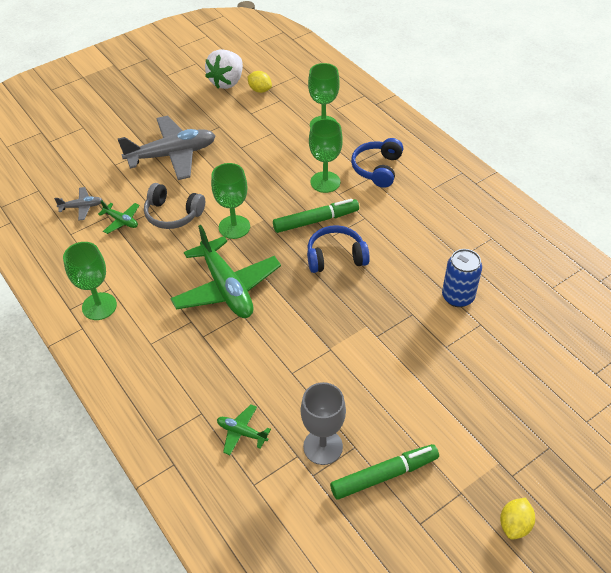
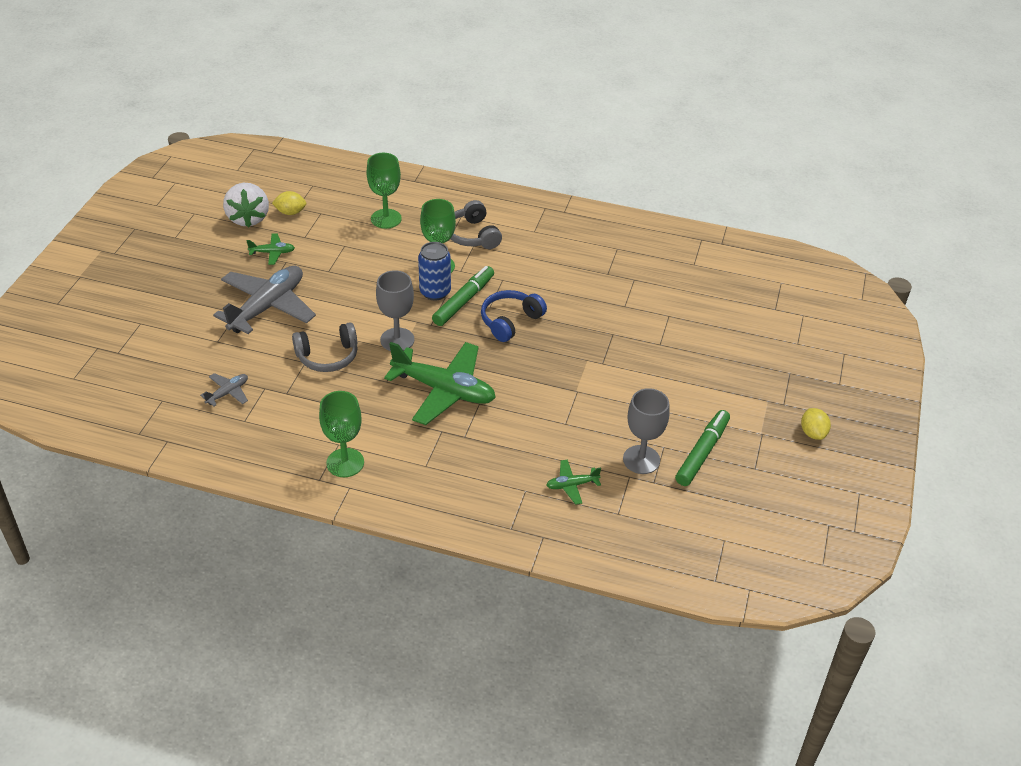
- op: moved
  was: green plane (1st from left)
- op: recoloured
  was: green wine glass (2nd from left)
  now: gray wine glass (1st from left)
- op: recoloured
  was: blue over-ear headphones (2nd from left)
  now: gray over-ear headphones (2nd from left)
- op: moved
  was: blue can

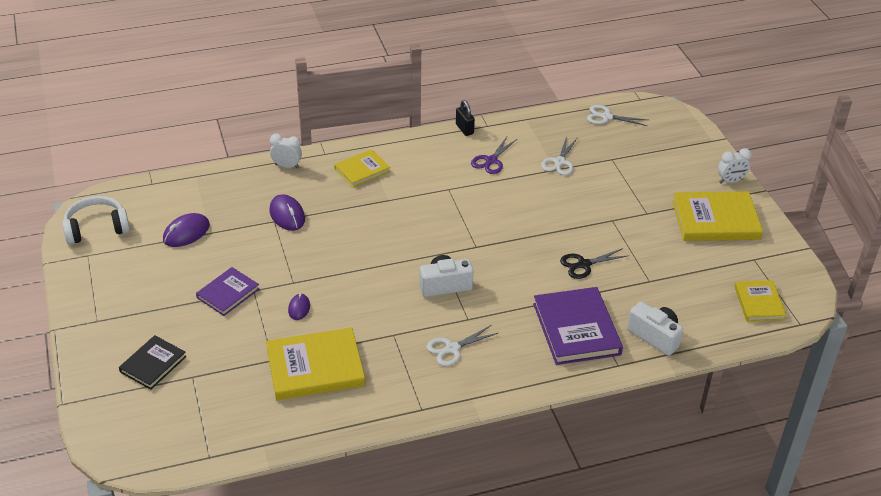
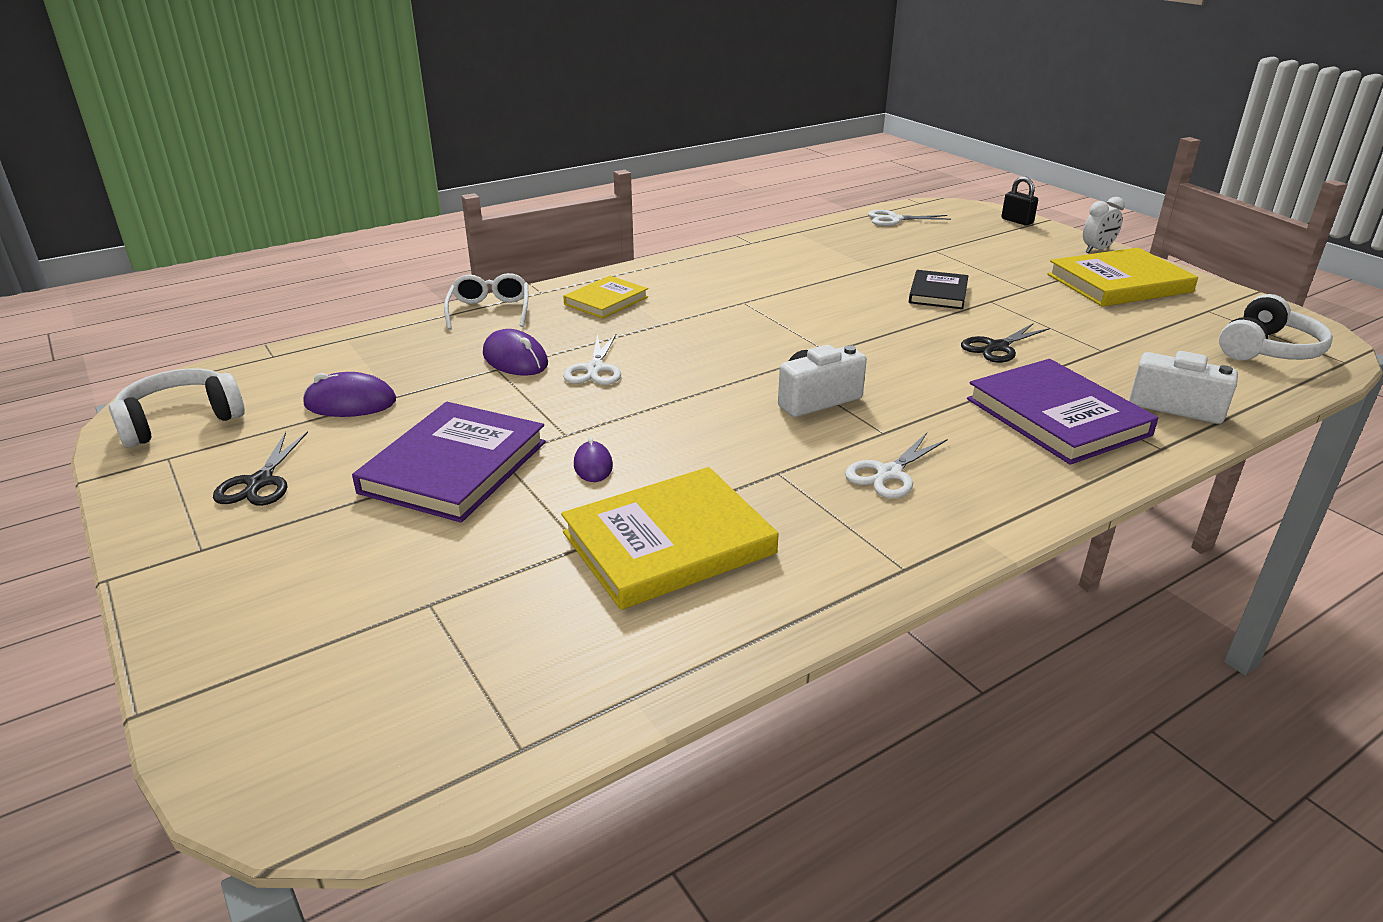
- op: moved
  was: ebony hardback
- op: turned
  was: royal purple computer mouse (1st from left)
  clockwise: 60
- op: resized
  was: royal purple hardback (1st from left)
  ratio: 1.68
- op: replaced
  was: white alarm clock (1st from left)
  now: white spectacles
- op: moved
  was: ebony small lock
- op: removed
  was: royal purple shears
- op: moved
  was: white shears (2nd from left in the first image)
  now: white shears (1st from left)
- op: replaced
  was: yellow hardback (4th from left)
  now: white over-ear headphones (2nd from left)
- op: added
  now: ebony shears (1st from left)

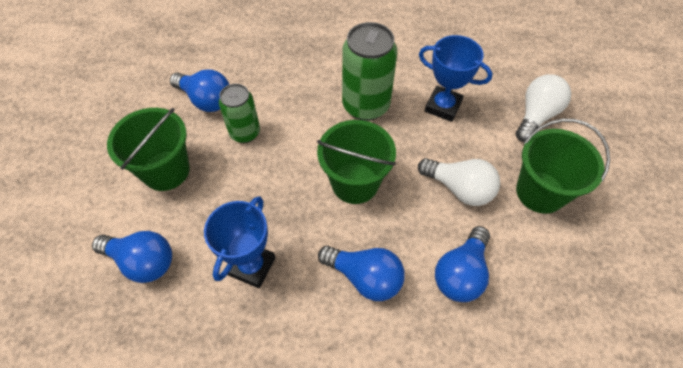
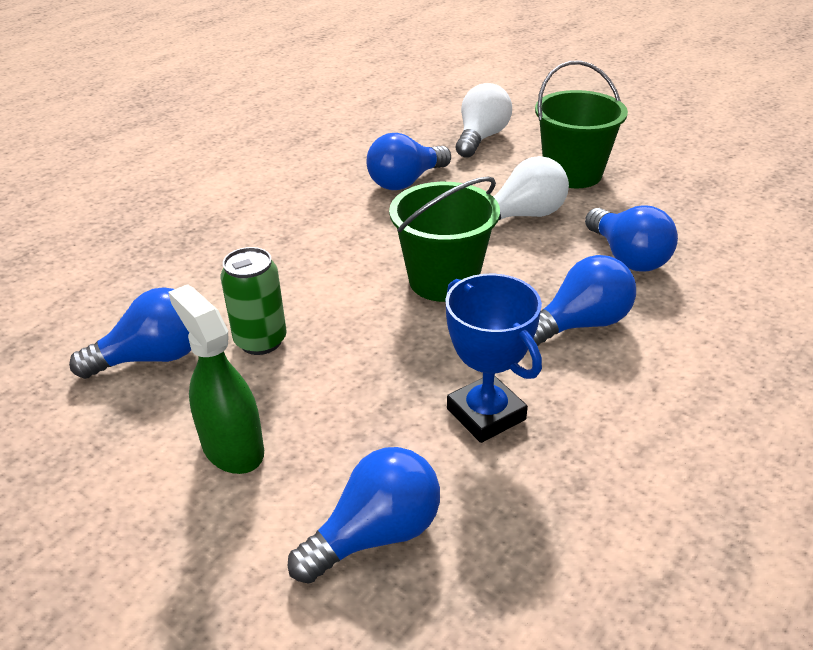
- op: replaced
  was: green bucket (1st from left)
  now: green sprayer
- op: removed
  was: green can (2nd from left)
- op: replaced
  was: blue award cup (2nd from left)
  now: blue lightbulb (3rd from left)
- op: turned
  was: white lightbulb (2nd from left in the first image)
  clockwise: 45

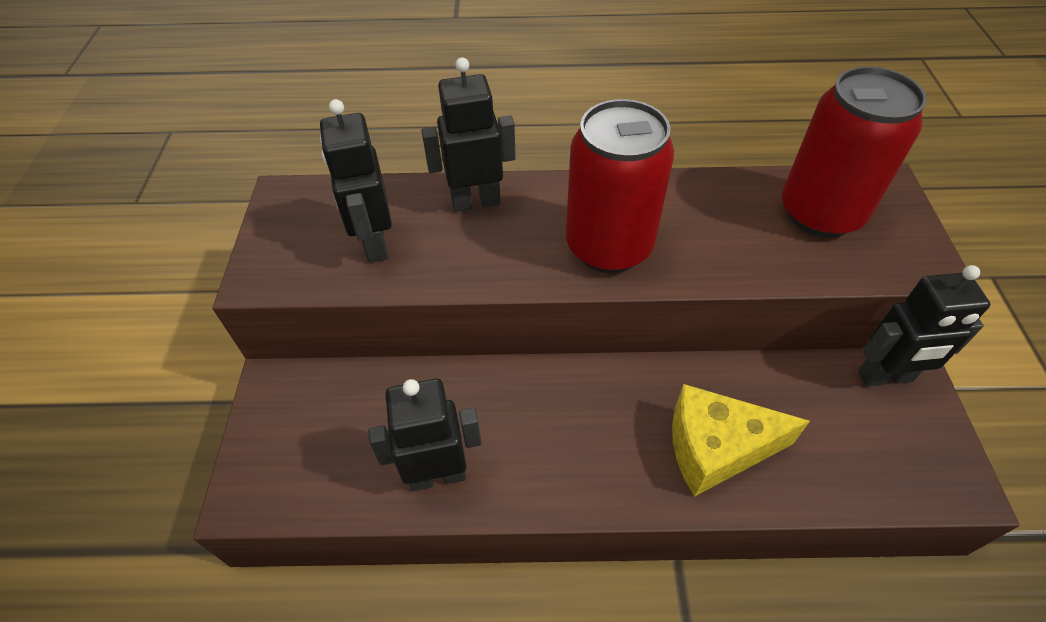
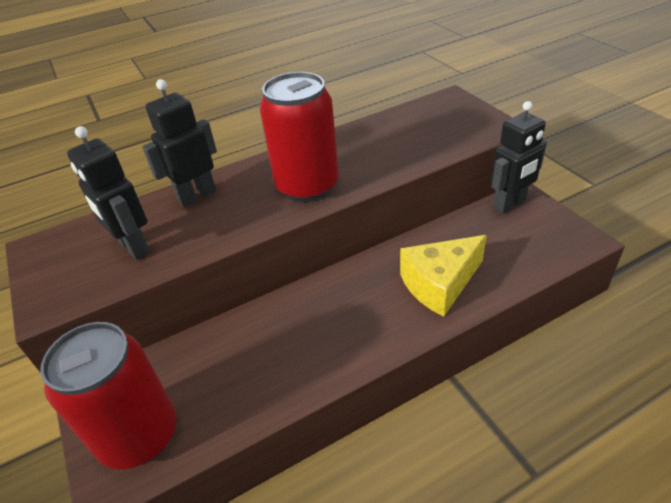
- op: removed
  was: ebony toy robot (2nd from left)
- op: moved
  was: red can (2nd from left in the first image)
  now: red can (1st from left)

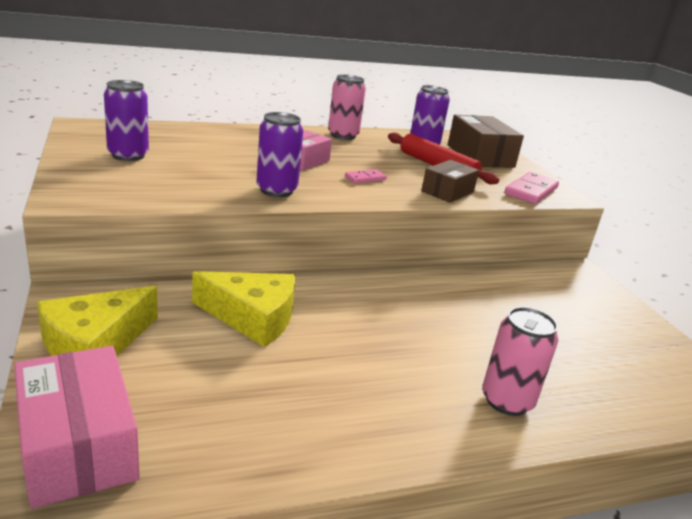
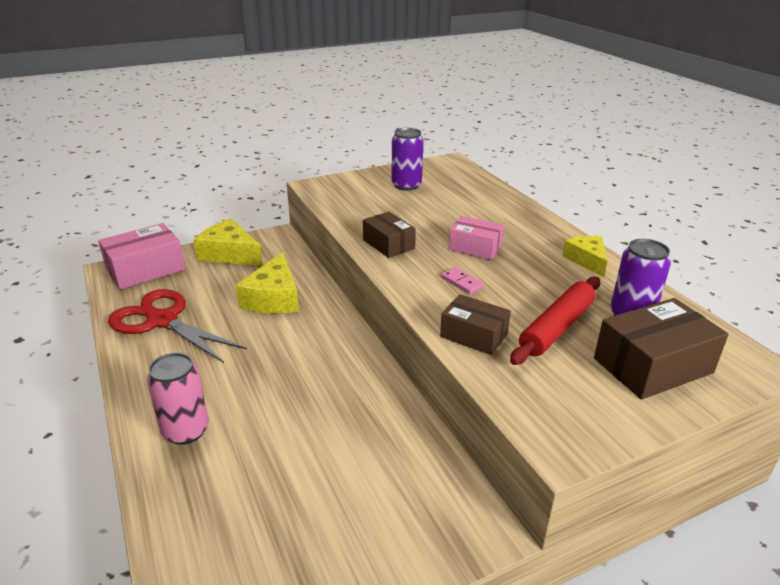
- op: replaced
  was: royal purple can (2nd from left)
  now: brown box (1st from left)
- op: replaced
  was: rose-pink can (1st from left)
  now: yellow piece of cheese (3rd from left)
- op: removed
  was: rose-pink domino (2nd from left)
- op: added
  now: red shears

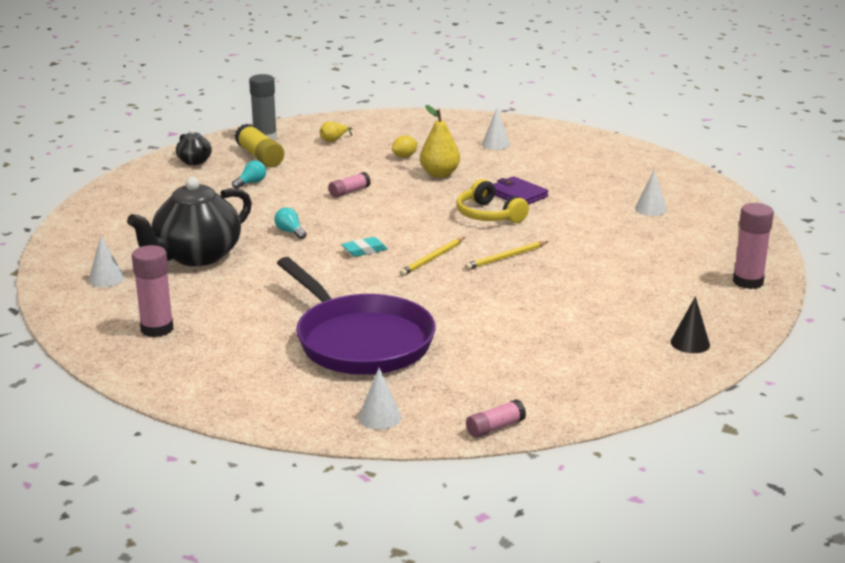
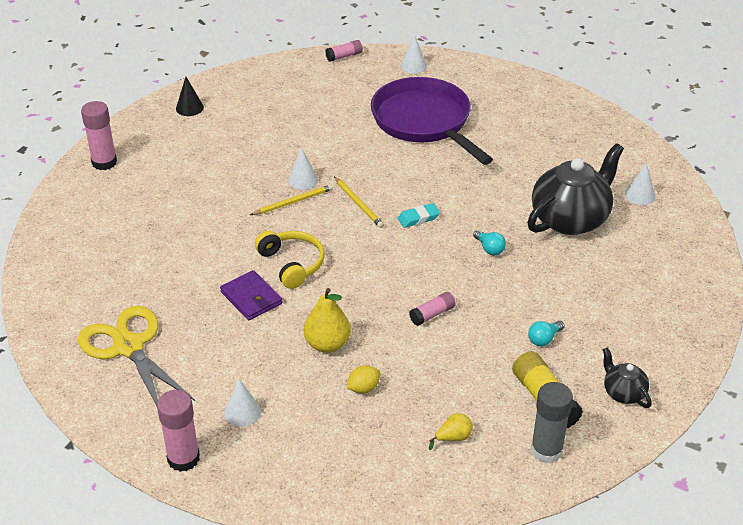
- op: moved
  was: rose-pink stick of glue (1st from left in the first image)
  now: rose-pink stick of glue (2nd from left)
- op: turned
  was: yellow pencil (1st from left in the first image)
  clockwise: 105
- op: moved
  was: white cone (4th from left in the first image)
  now: white cone (2nd from left)
- op: added
  now: yellow shears

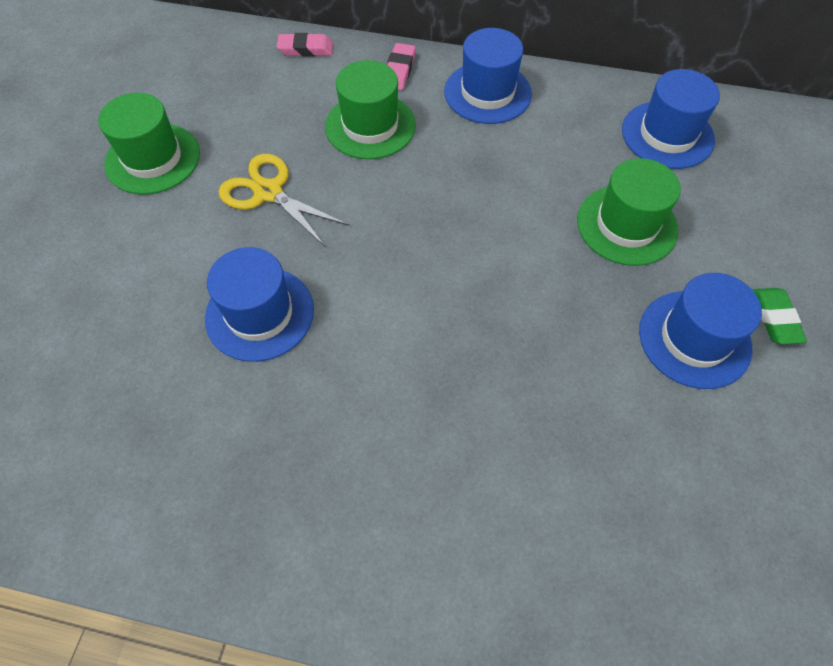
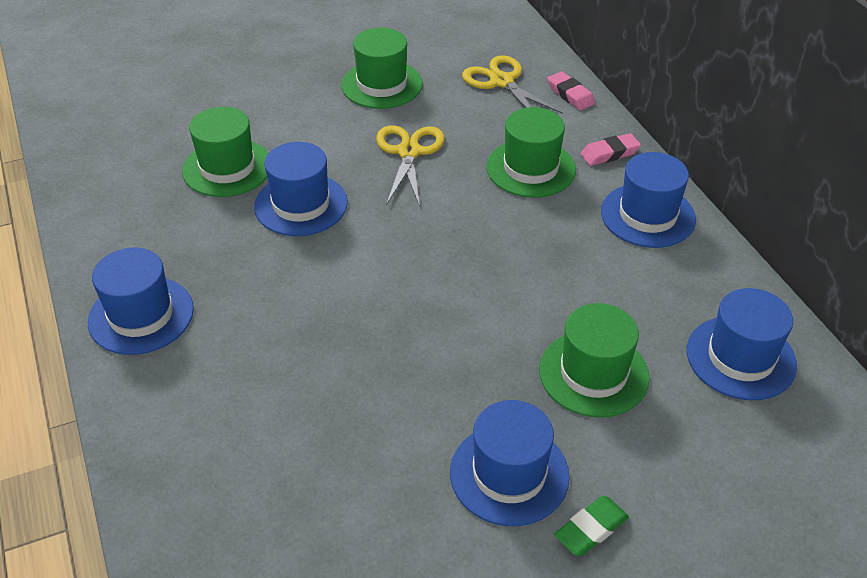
- op: added
  now: blue hat (1st from left)
- op: added
  now: green hat (1st from left)
- op: added
  now: yellow shears (2nd from left)

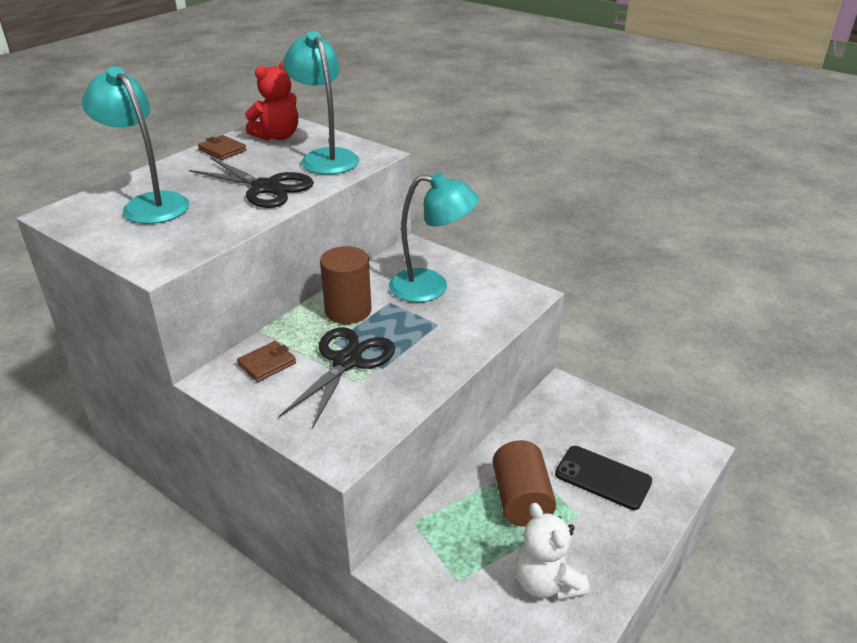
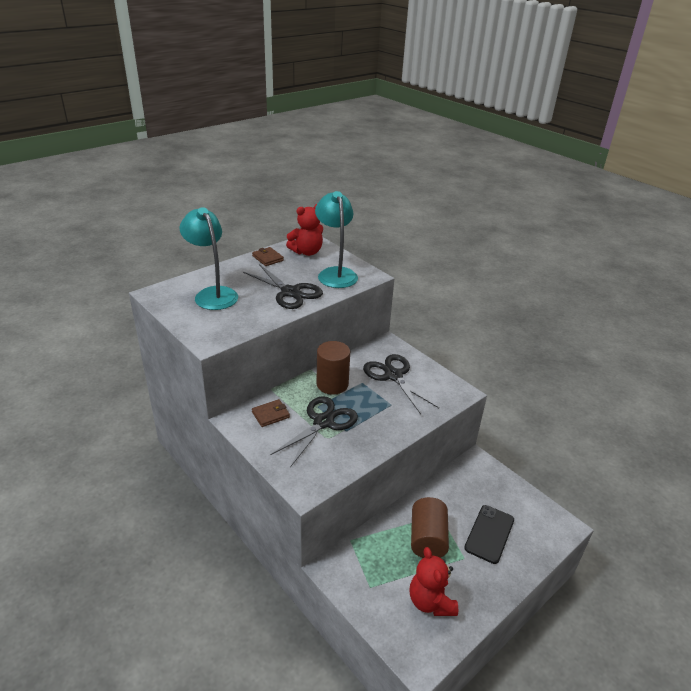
- op: replaced
  was: turquoise reading lamp (3rd from left)
  now: ebony shears (3rd from left)
- op: recoloured
  was: white teddy
  now: red teddy (2nd from left)
- op: turned
  was: ebony smartphone
  clockwise: 75

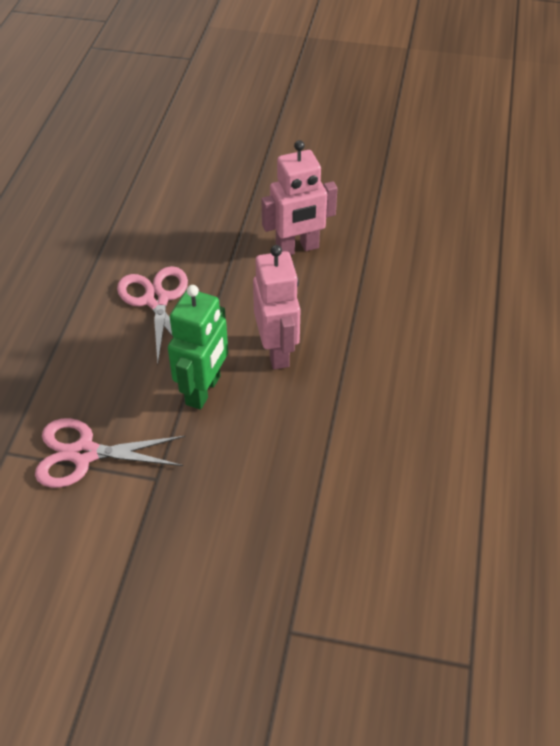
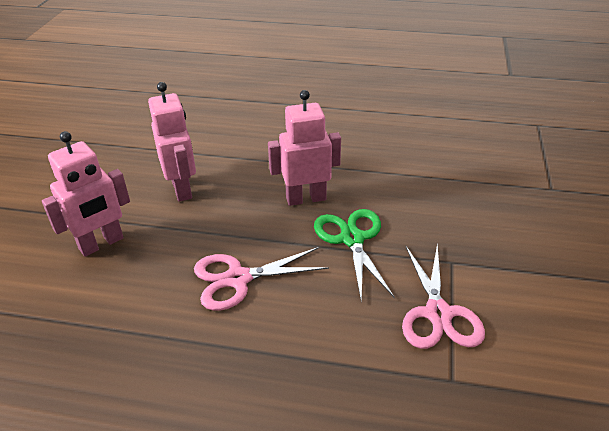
- op: replaced
  was: green toy robot
  now: green shears
- op: added
  now: rose-pink toy robot (1st from left)

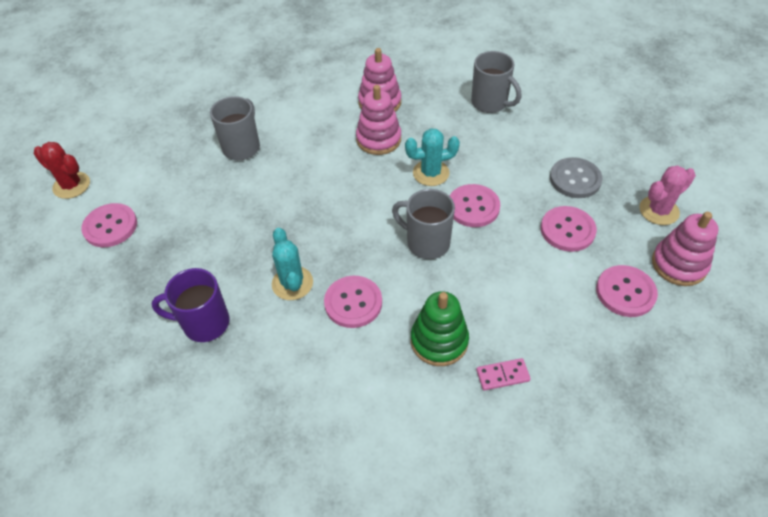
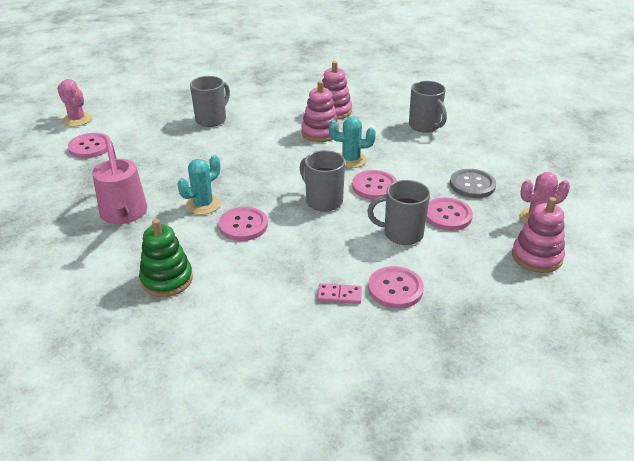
- op: recoloured
  was: red cactus
  now: rose-pink cactus (1st from left)
- op: replaced
  was: royal purple coffee mug
  now: rose-pink watering can
- op: turned
  was: turquoise cactus (1st from left)
  clockwise: 45
- op: moved
  was: green stacking toy
- op: moved
  was: rose-pink button (5th from left in the first image)
  now: rose-pink button (4th from left)
- op: added
  now: gray coffee mug (3rd from left)

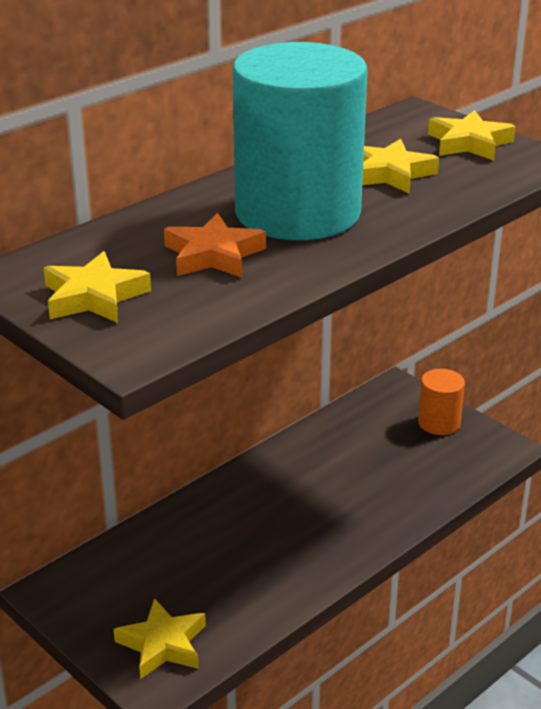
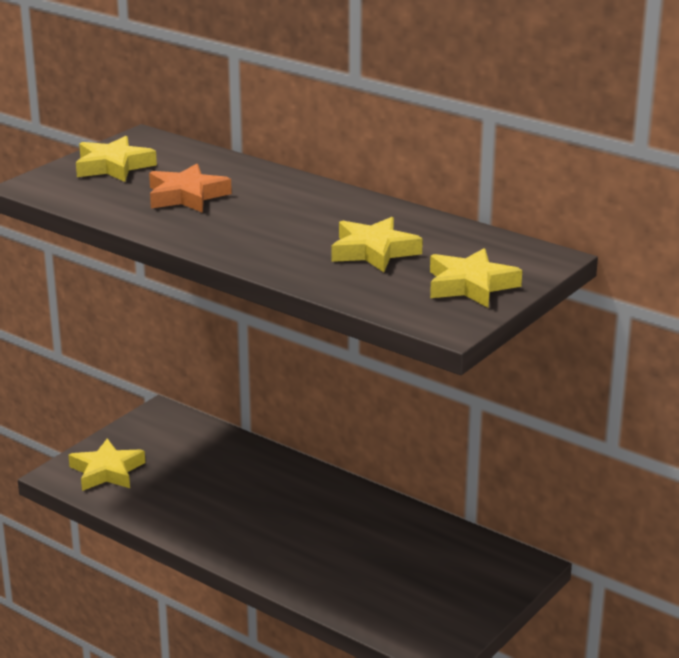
- op: removed
  was: turquoise cylinder shape
- op: removed
  was: bright orange cylinder shape

